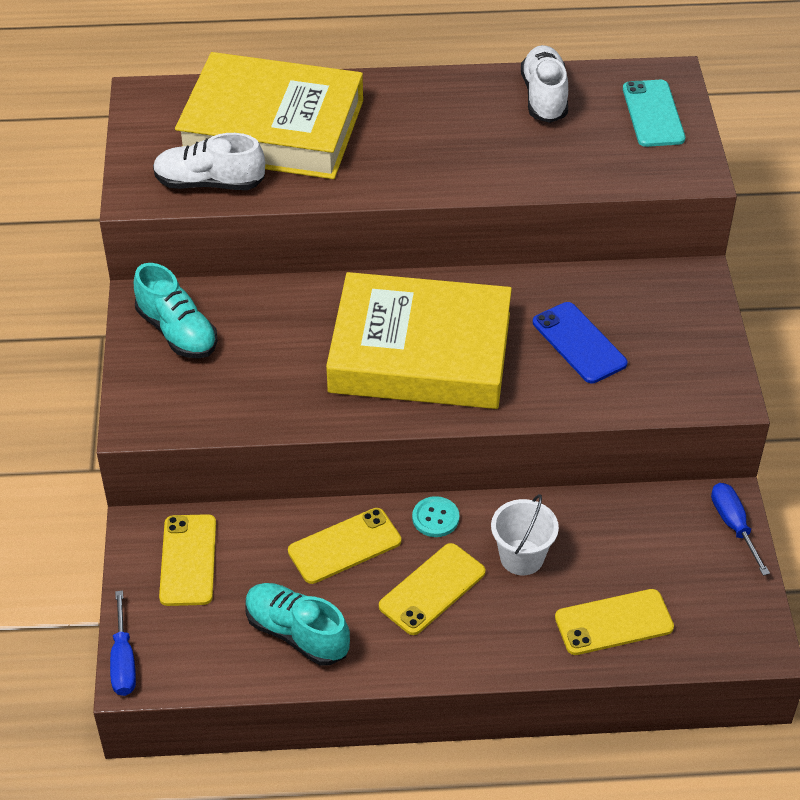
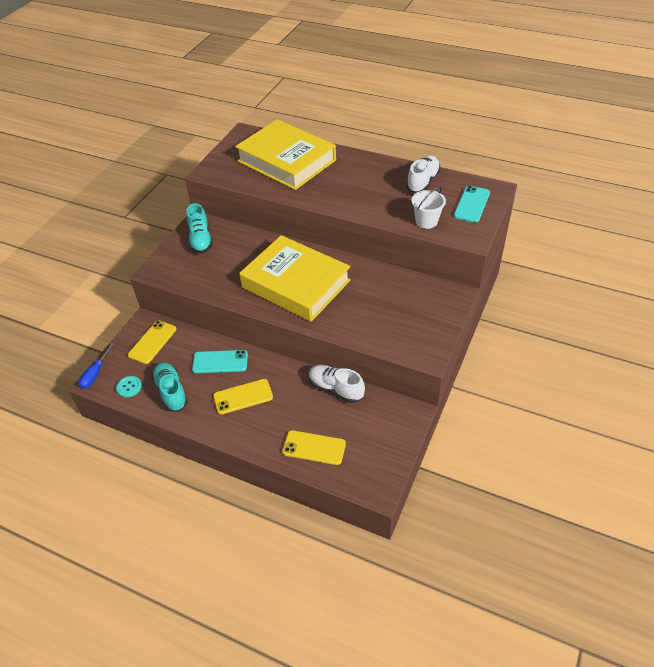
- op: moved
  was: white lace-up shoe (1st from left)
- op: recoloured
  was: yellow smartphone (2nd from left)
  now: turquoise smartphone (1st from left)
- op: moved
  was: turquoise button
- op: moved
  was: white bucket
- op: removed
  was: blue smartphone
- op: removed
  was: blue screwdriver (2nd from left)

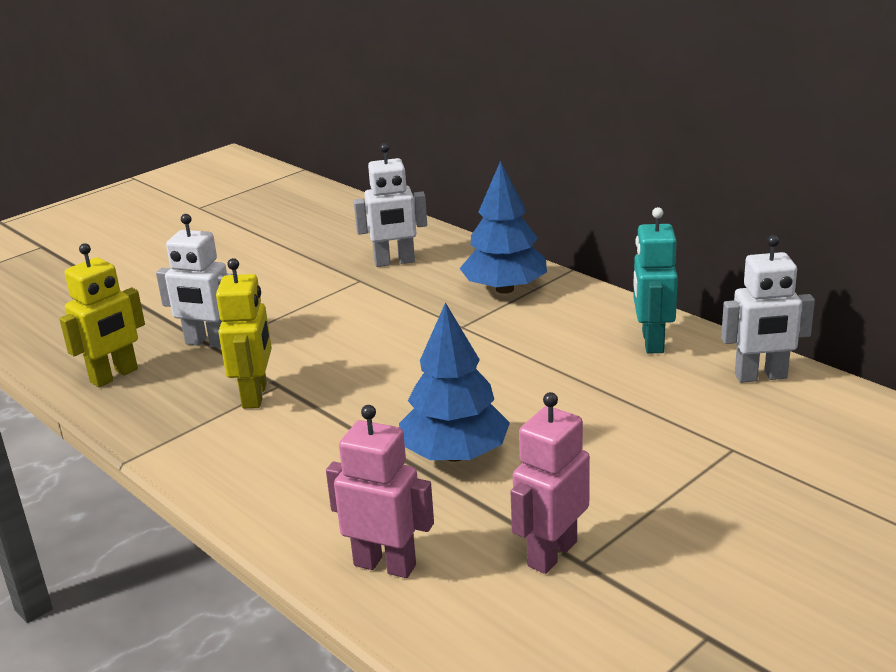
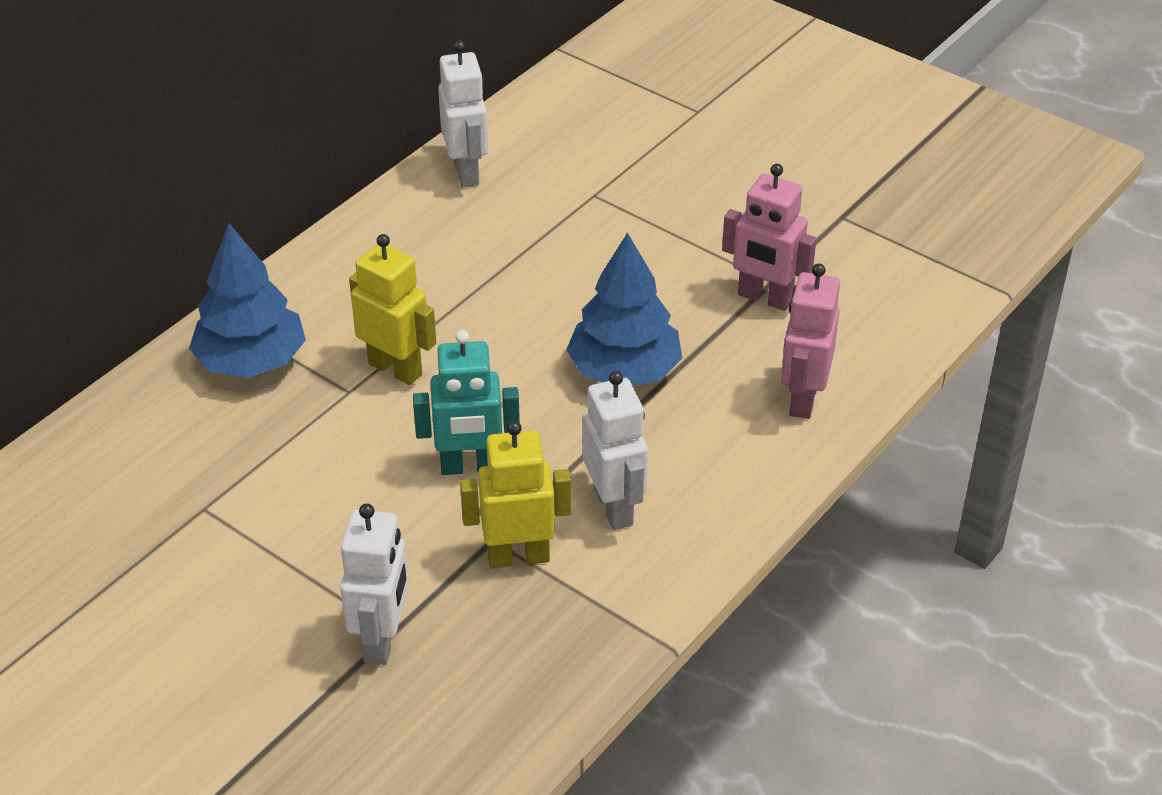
- op: moved
  was: yellow toy robot (1st from left)
- op: moved
  was: white toy robot (2nd from left in the first image)
  now: white toy robot (3rd from left)
- op: moved
  was: turquoise toy robot

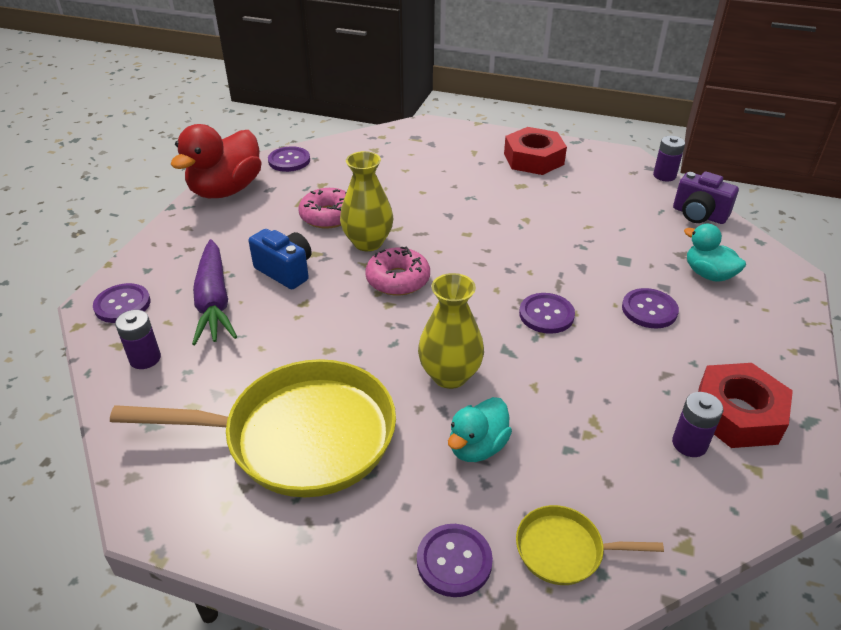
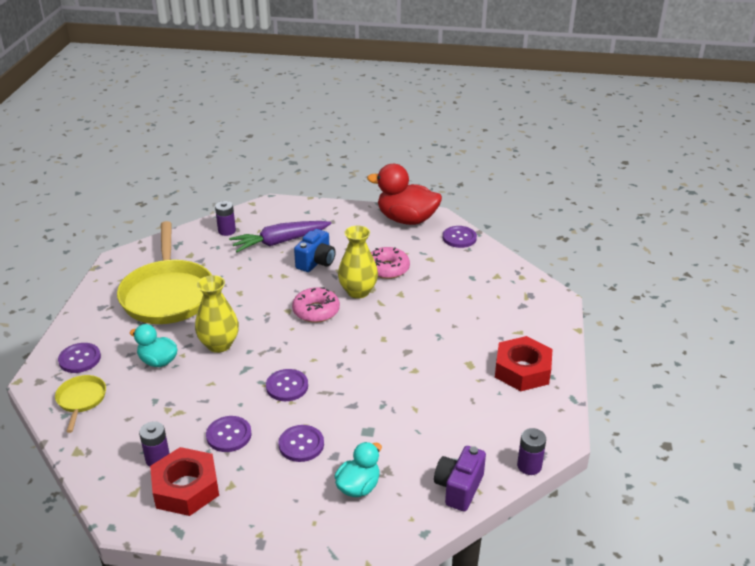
- op: moved
  was: royal purple button (1st from left in the first image)
  now: royal purple button (2nd from left)

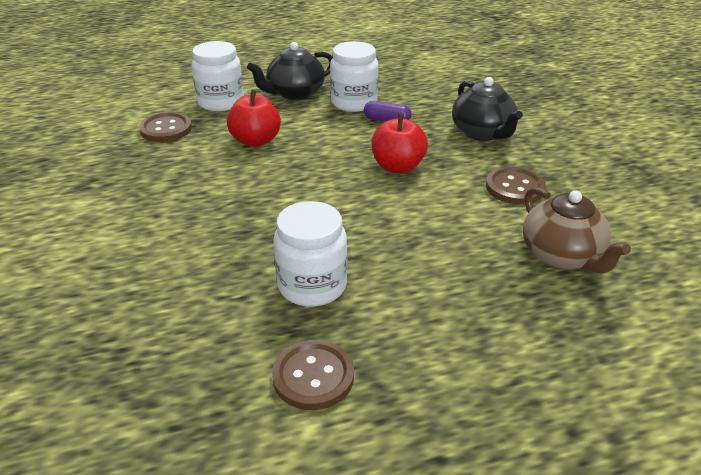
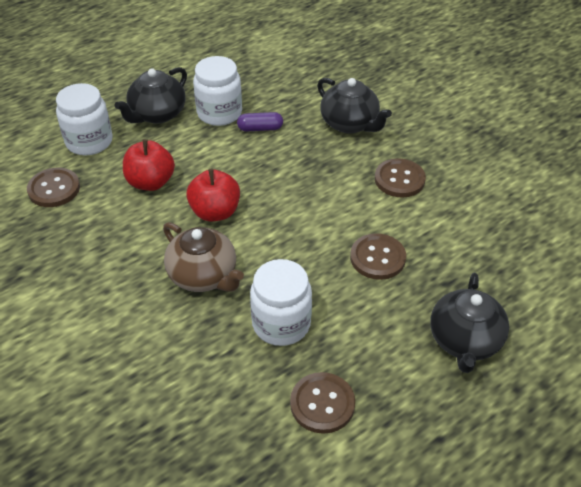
- op: moved
  was: red toy apple (2nd from left)
- op: moved
  was: brown teapot
- op: added
  now: brown button (3rd from left)
- op: added
  now: ebony teapot (3rd from left)

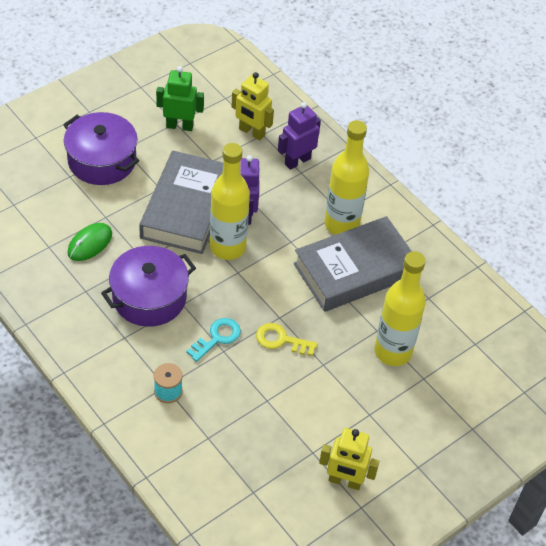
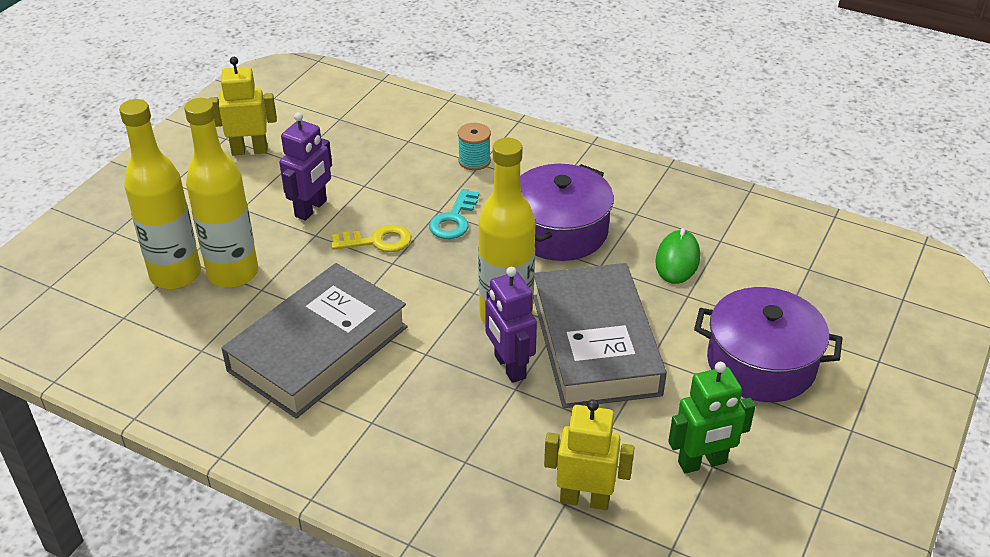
- op: moved
  was: royal purple toy robot (2nd from left in the first image)
  now: royal purple toy robot (1st from left)
- op: moved
  was: yellow bottle (2nd from left in the first image)
  now: yellow bottle (1st from left)

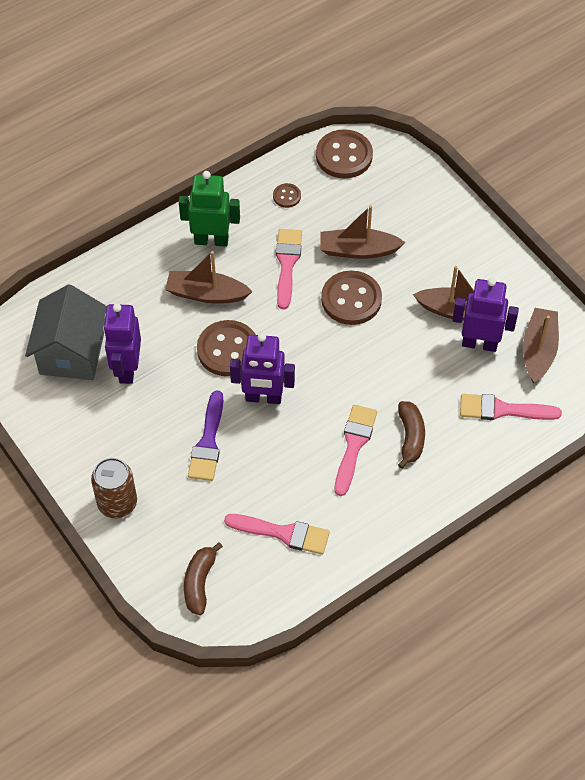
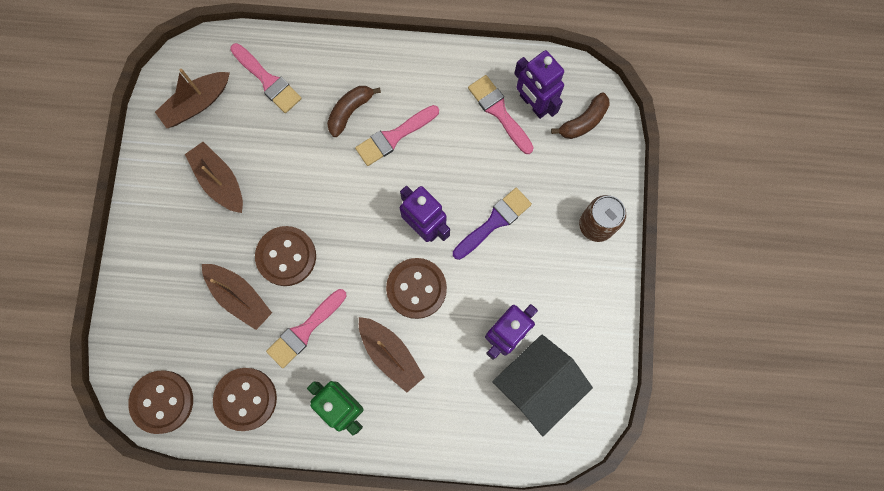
- op: resized
  was: brown button (2nd from left)
  ratio: 2.06
- op: moved
  was: royal purple toy robot (3rd from left)

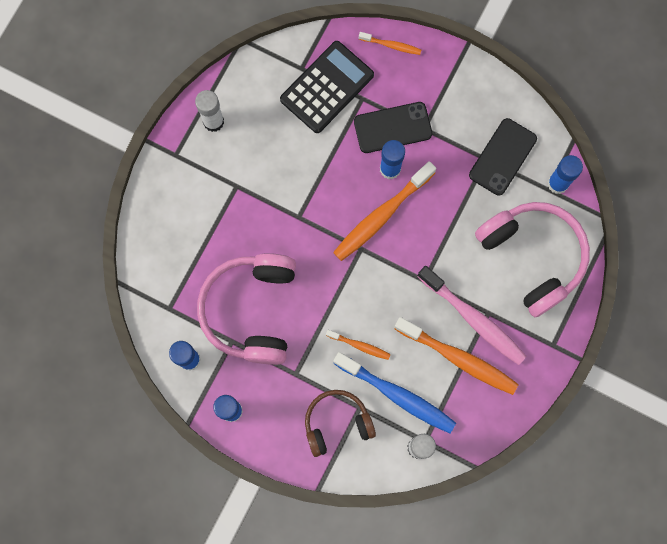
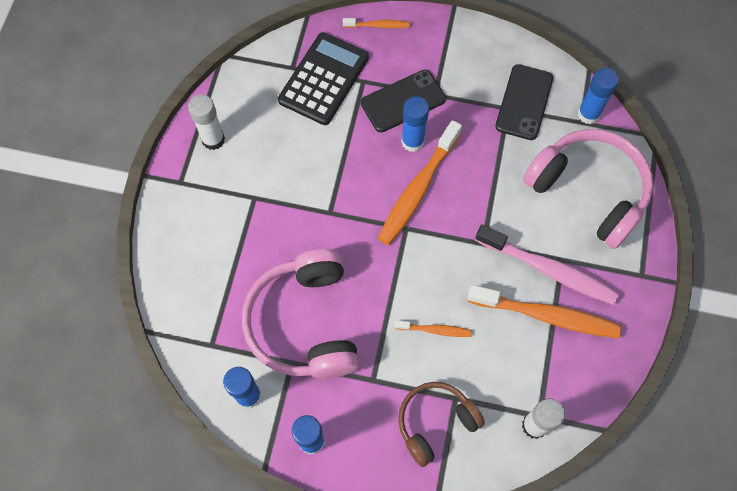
- op: removed
  was: blue tooth brush

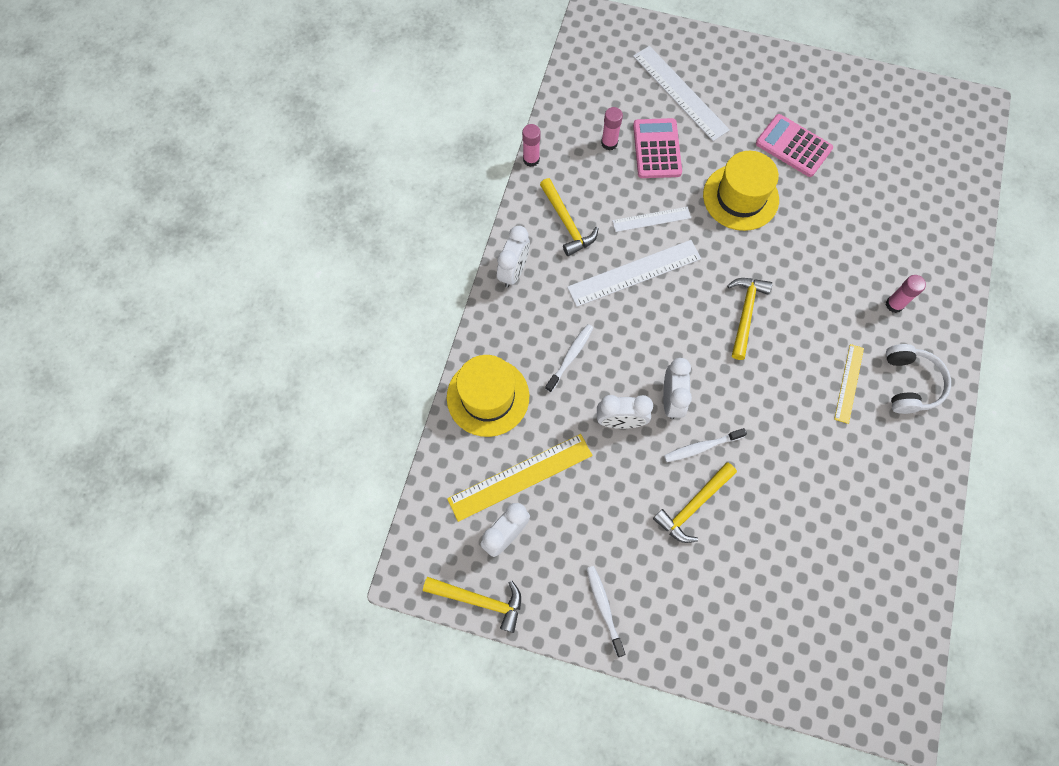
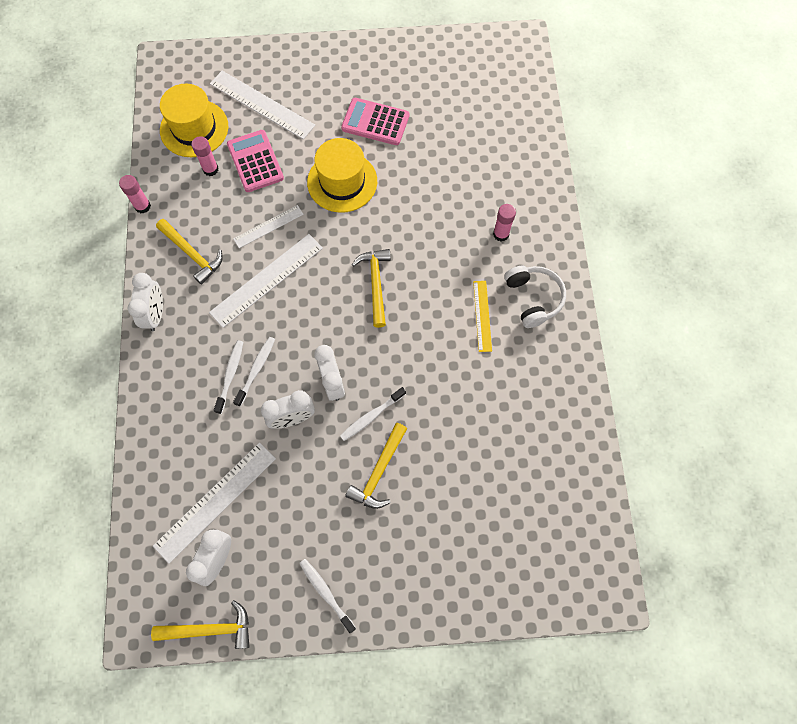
- op: moved
  was: yellow hat (1st from left)
- op: recoloured
  was: yellow measuring stick (1st from left)
  now: white measuring stick (1st from left)
- op: added
  now: white tooth brush (2nd from left)

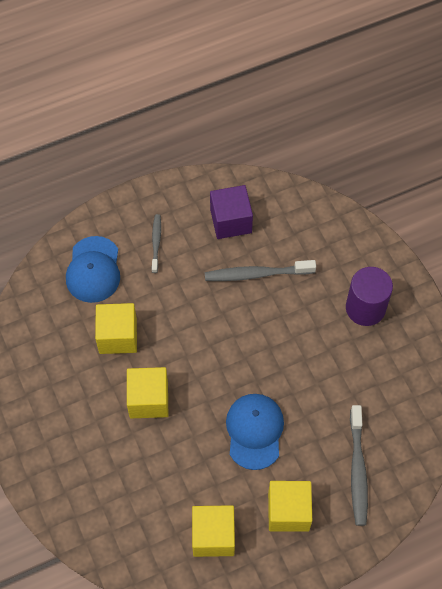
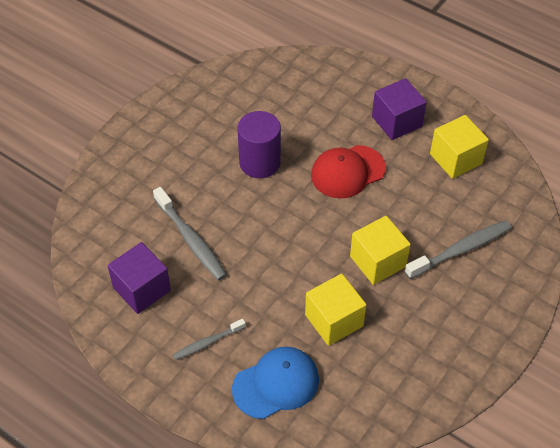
- op: recoloured
  was: blue baseball cap (2nd from left)
  now: red baseball cap
- op: recoloured
  was: yellow solid cube (4th from left)
  now: royal purple solid cube (2nd from left)
- op: moved
  was: royal purple cylinder shape
- op: moved
  was: gray tooth brush (3rd from left)

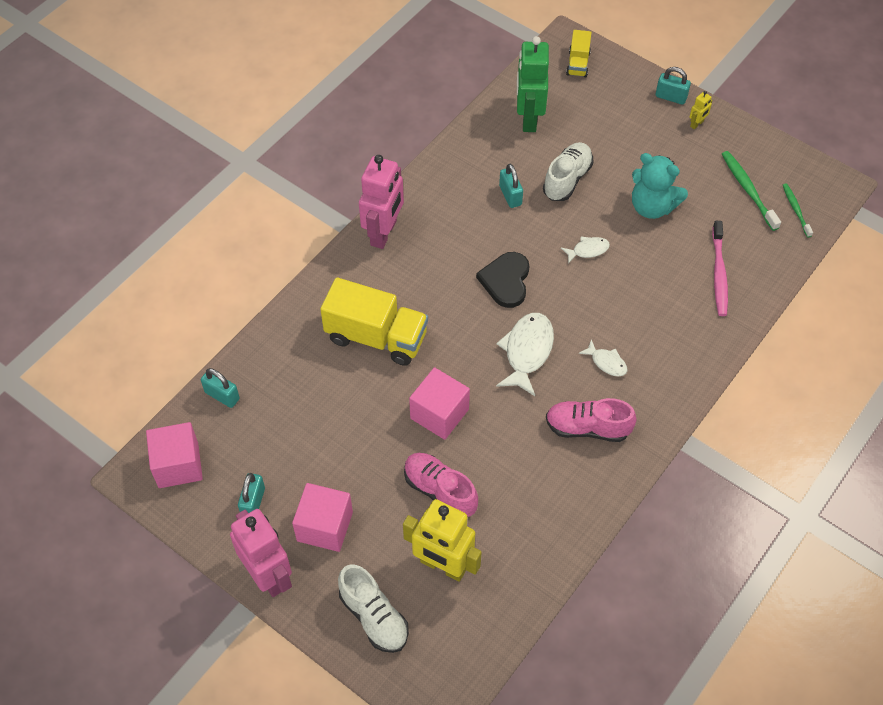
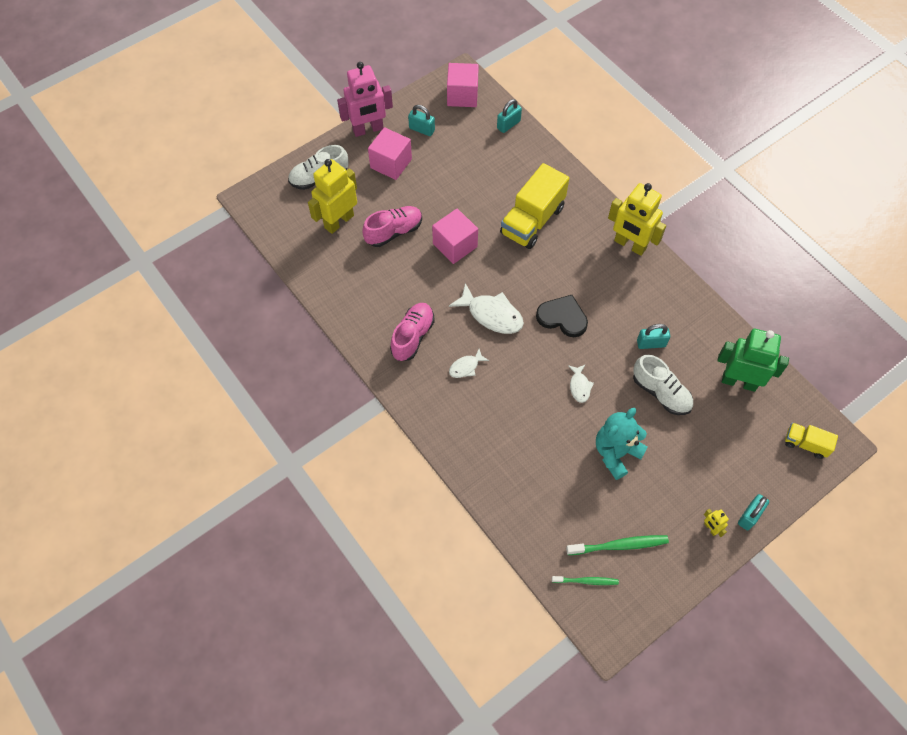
- op: recoloured
  was: rose-pink toy robot (2nd from left)
  now: yellow toy robot (2nd from left)
- op: removed
  was: rose-pink tooth brush

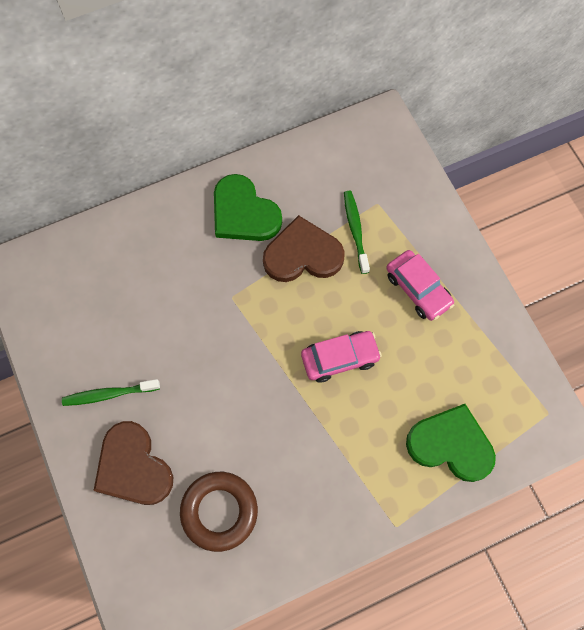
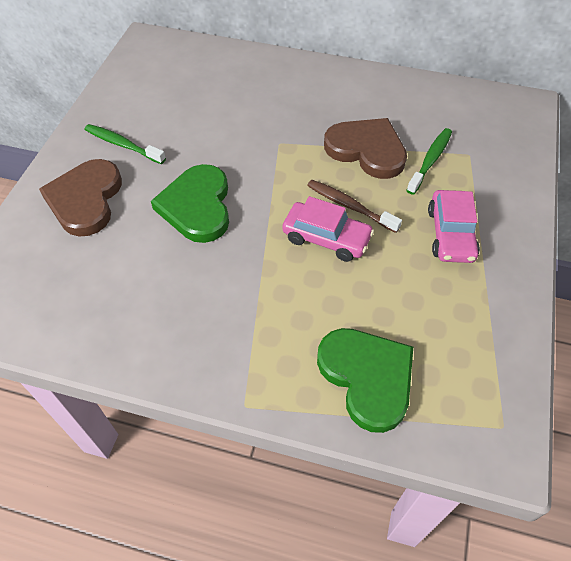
- op: removed
  was: brown torus
- op: moved
  was: green heart (1st from left)
- op: added
  now: brown tooth brush

